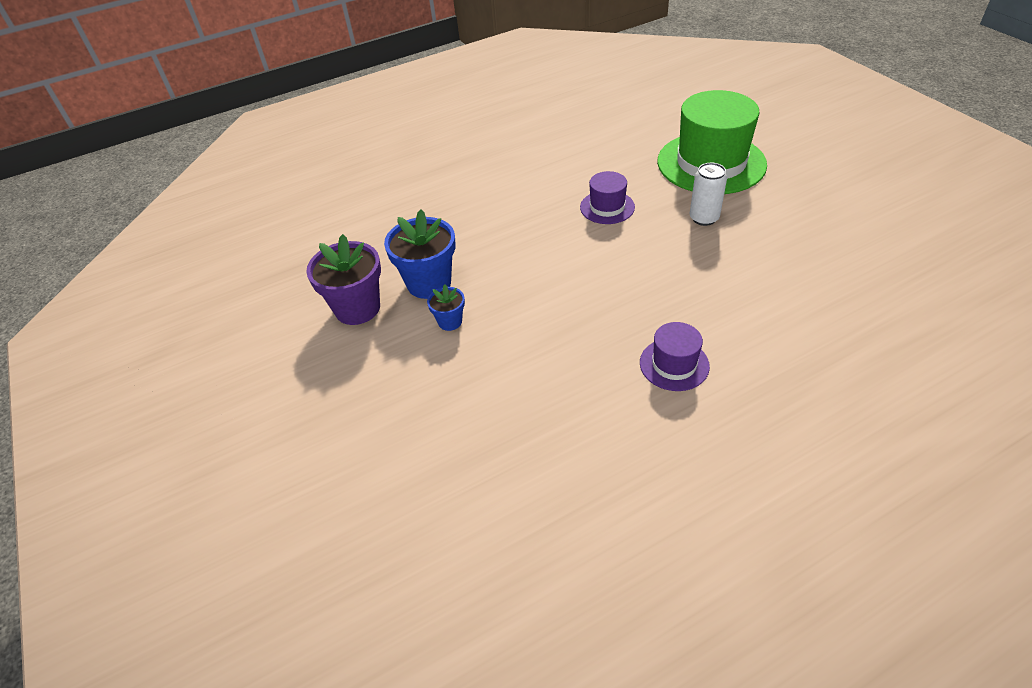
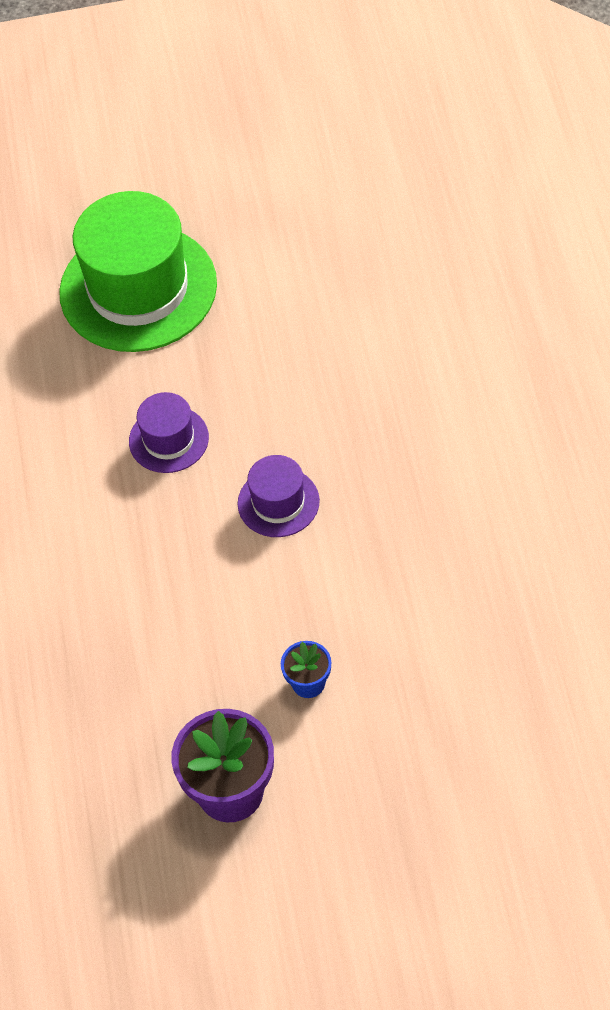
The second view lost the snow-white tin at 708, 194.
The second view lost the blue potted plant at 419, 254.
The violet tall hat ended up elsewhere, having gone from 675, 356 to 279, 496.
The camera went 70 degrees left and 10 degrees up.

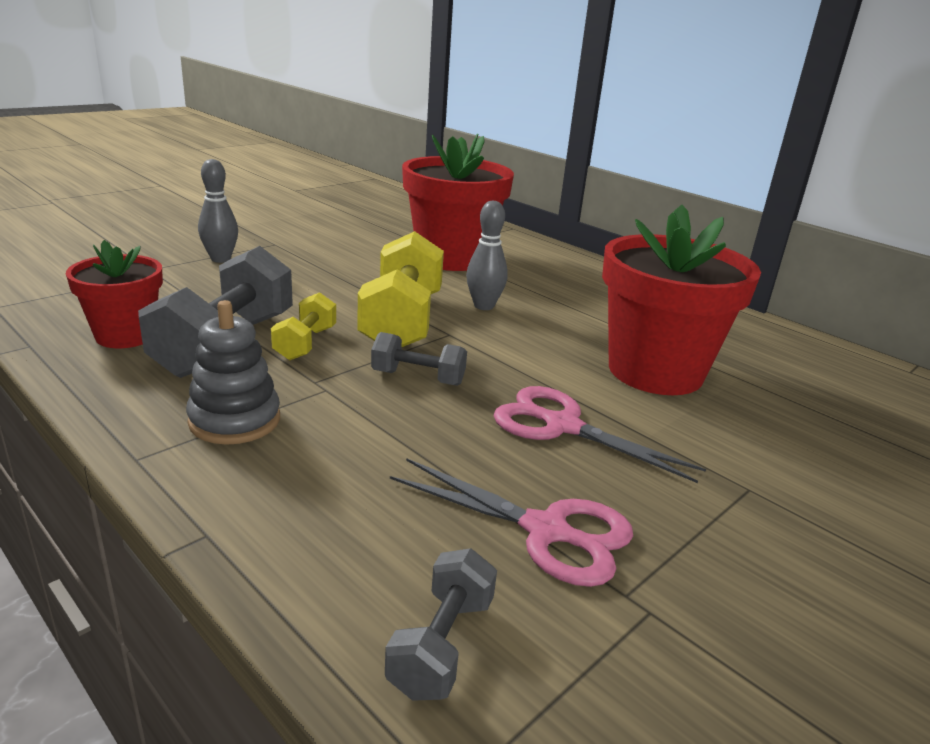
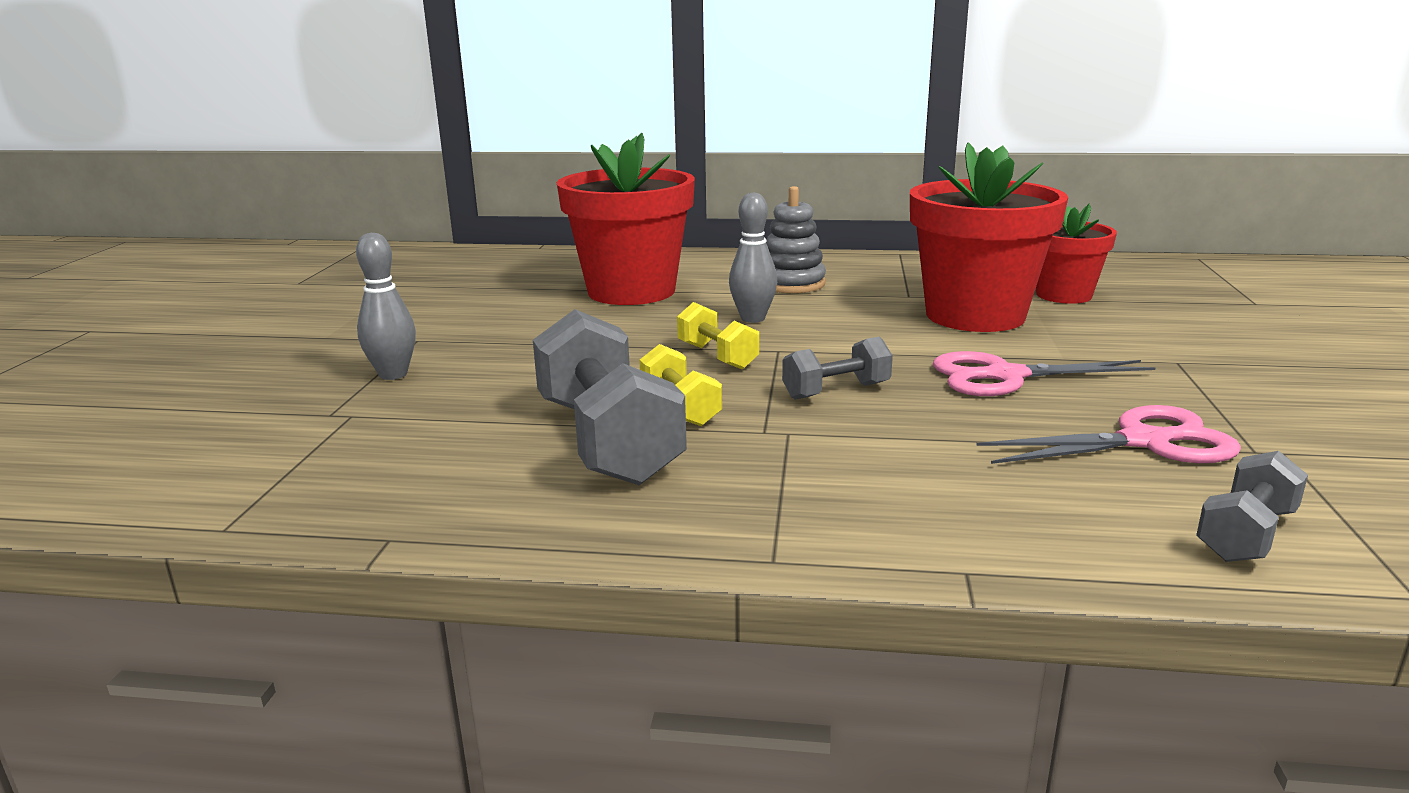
The size of the golden hand weight at 401, 289 changed by a factor of 0.52.
The scarlet potted plant ended up elsewhere, having gone from 114, 294 to 1076, 254.
The grey stacking rings ended up elsewhere, having gone from 233, 372 to 796, 239.
The grey hand weight at 441, 624 ended up facing another way, 60 degrees clockwise from before.
The camera went 35 degrees left and 5 degrees down.

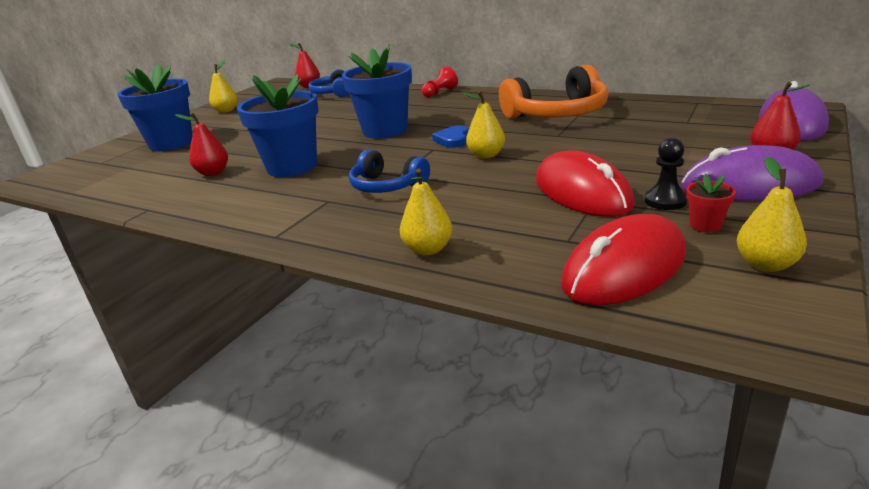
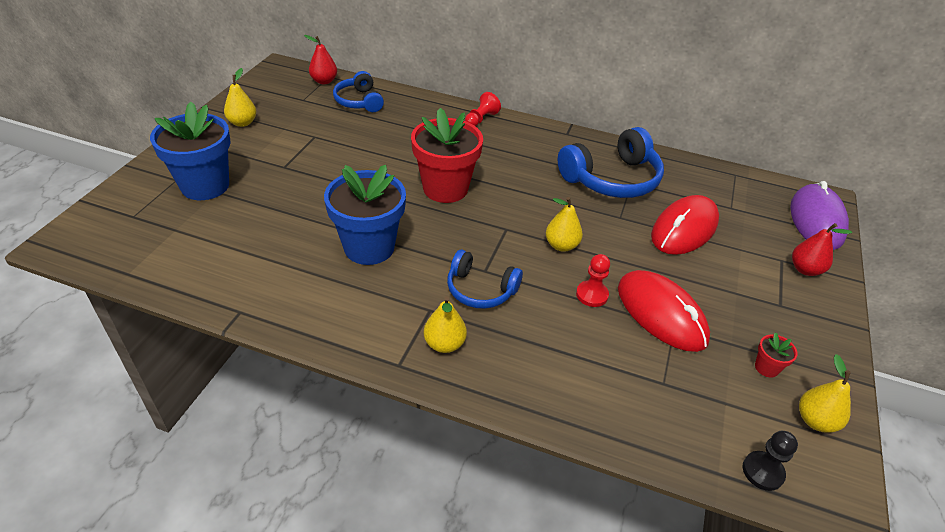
What was the blue potted plant at 377, 91 turned into the scarlet potted plant at 447, 155.
What was the bright orange headphones at 553, 92 turned into the blue headphones at 610, 162.
The second view lost the scarlet pear fruit at 201, 144.
The second view lost the blue heart at 450, 136.
The ebony game pawn ended up elsewhere, having gone from 666, 174 to 770, 461.
The second view lost the violet mouse at 752, 173.
The golden pear fruit ended up elsewhere, having gone from 426, 211 to 445, 324.
The scarlet mouse ended up elsewhere, having gone from 623, 259 to 685, 225.
The second view gained the scarlet game pawn at 593, 280.
The camera went 15 degrees left and 15 degrees up.

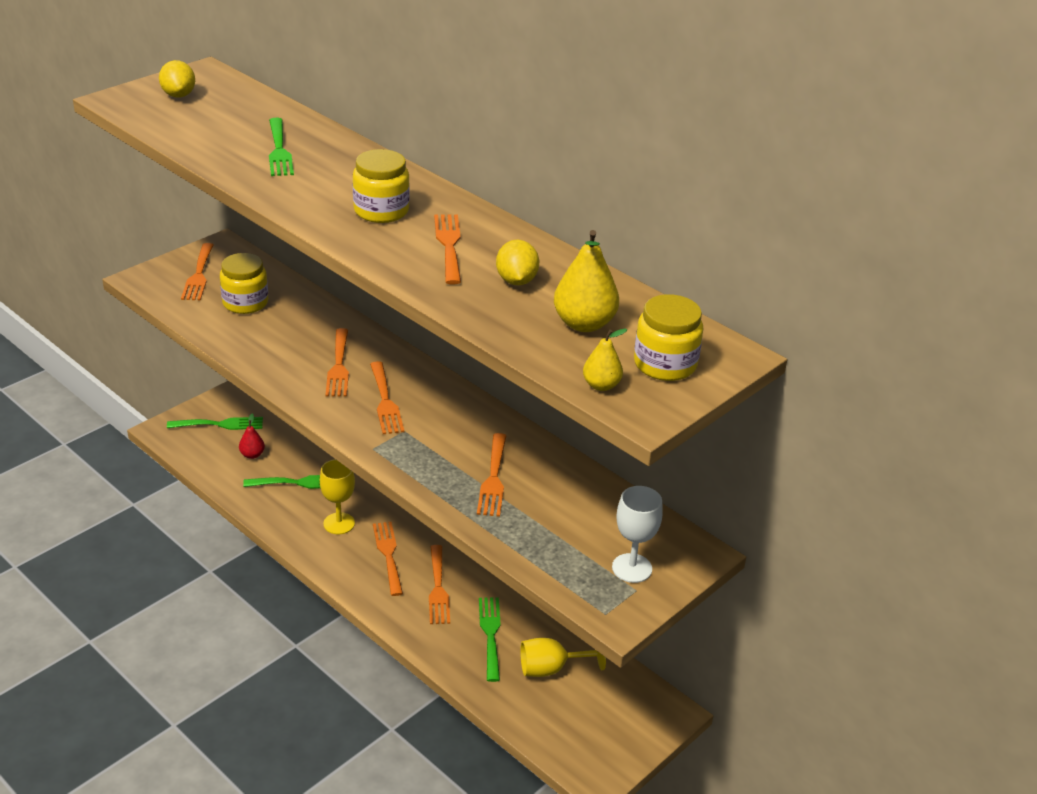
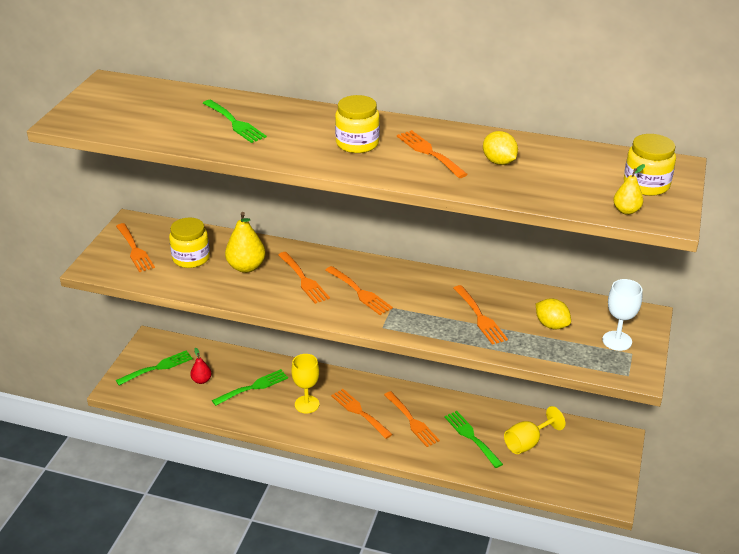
The golden toy lemon ended up elsewhere, having gone from 177, 79 to 553, 313.
The golden pear fruit ended up elsewhere, having gone from 586, 281 to 245, 242.
The camera went 25 degrees left and 0 degrees up.

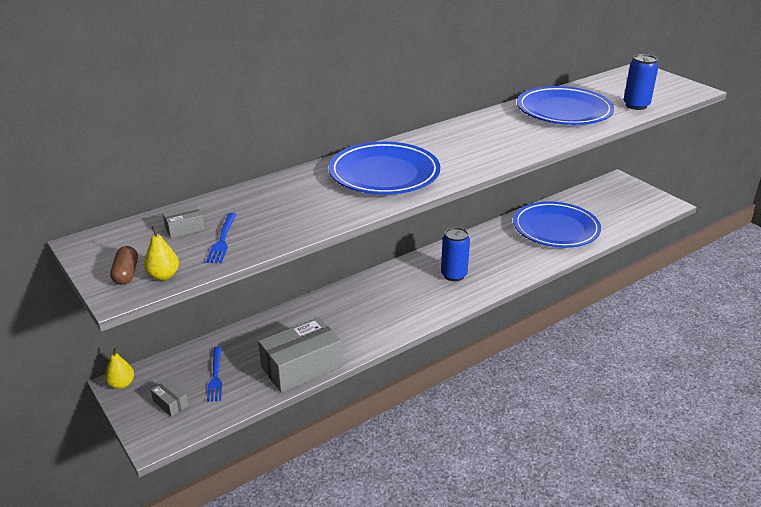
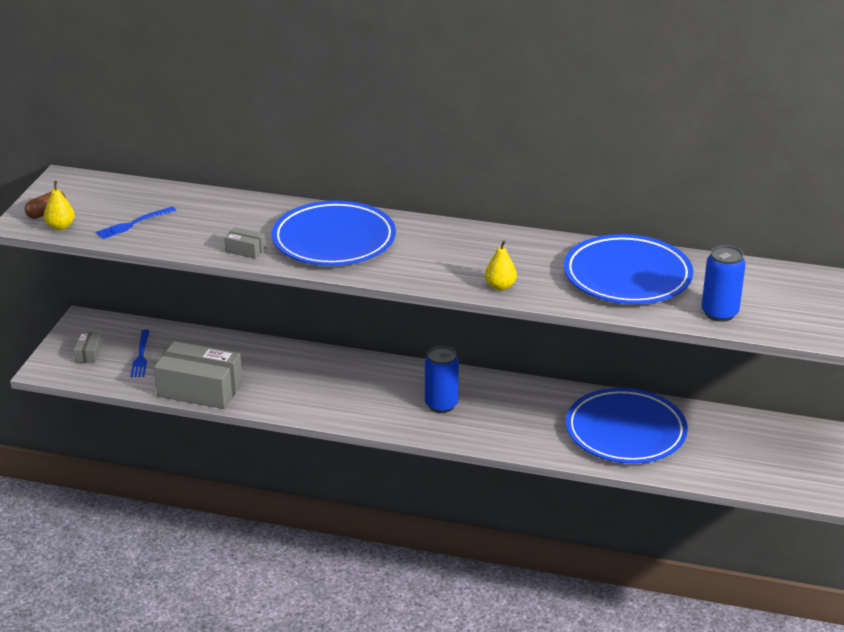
The grey package ended up elsewhere, having gone from 184, 222 to 245, 243.
The blue fork at 214, 374 ended up facing another way, 45 degrees counterclockwise from before.
The golden pear fruit ended up elsewhere, having gone from 119, 368 to 501, 265.
The camera went 50 degrees right and 0 degrees up.

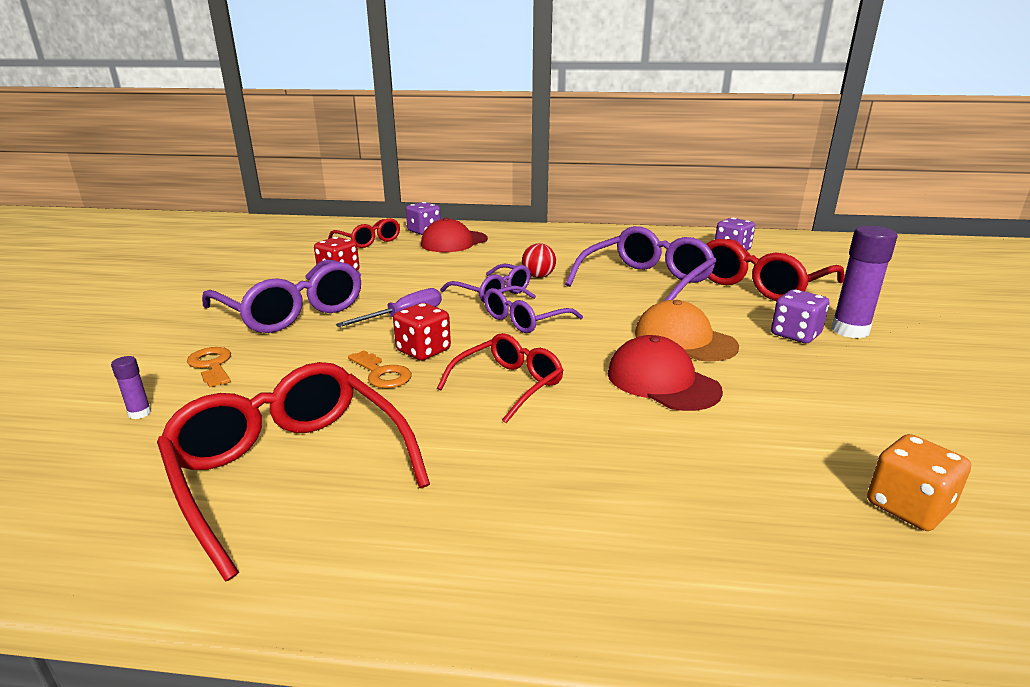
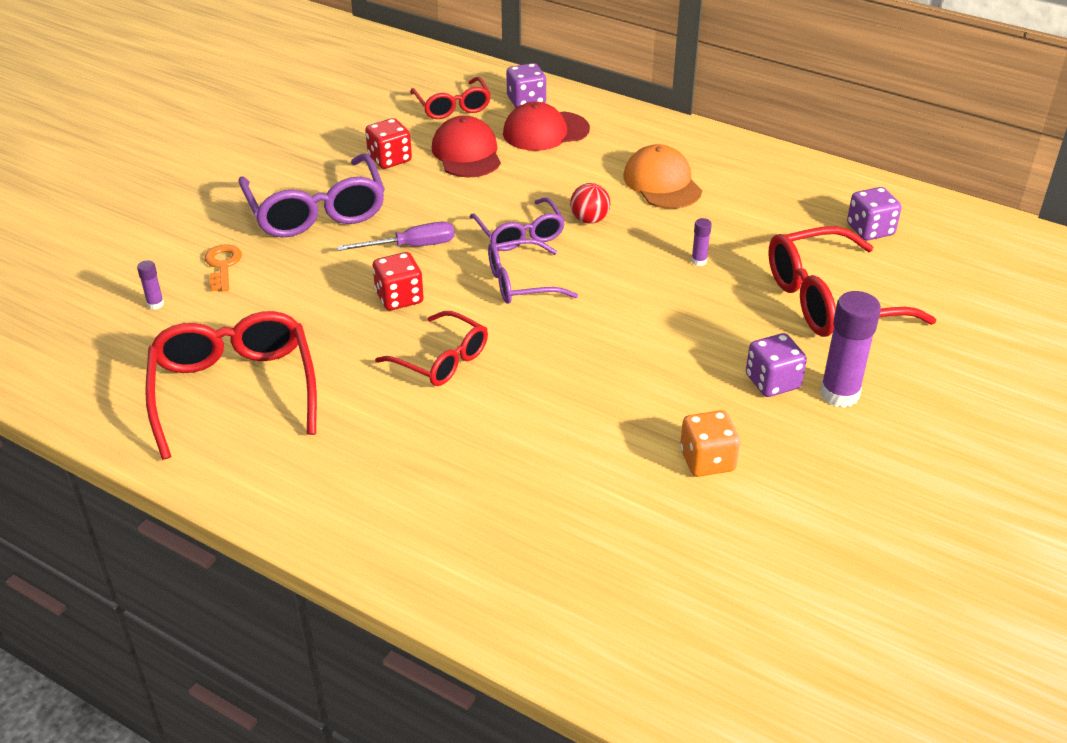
Where the violet glasses stood at 640, 263, the violet stick of glue came to stand at 701, 242.
The bright orange baseball cap ended up elsewhere, having gone from 687, 330 to 662, 176.
The scarlet glasses at 500, 378 ended up facing another way, 60 degrees clockwise from before.
The scarlet baseball cap ended up elsewhere, having gone from 665, 373 to 466, 146.
The second view lost the bright orange latchkey at 379, 369.
The bright orange dice ended up elsewhere, having gone from 919, 482 to 710, 443.
The camera went 25 degrees right and 15 degrees up.

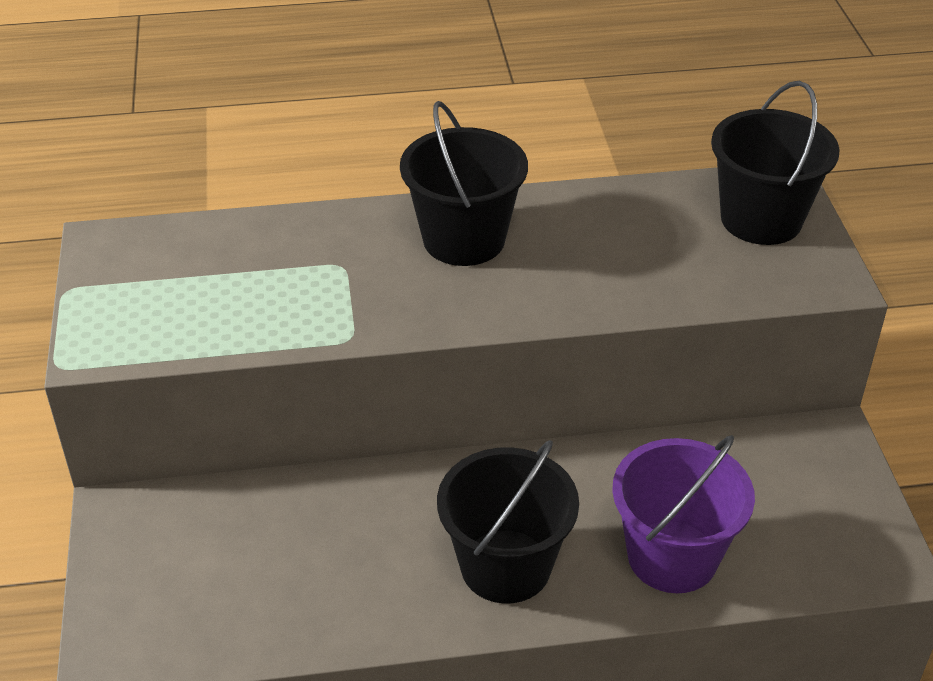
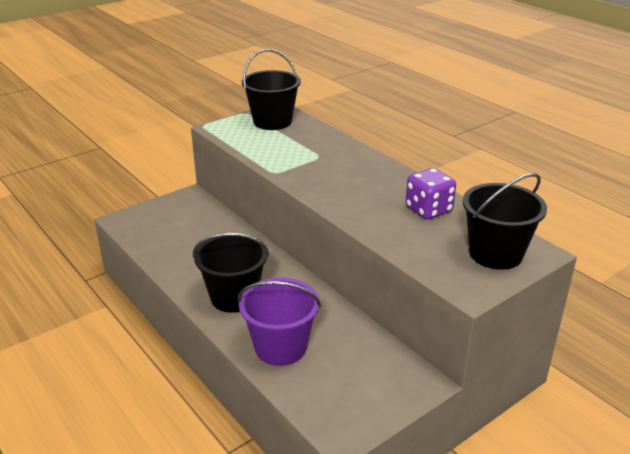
The ebony bucket ended up elsewhere, having gone from 464, 183 to 271, 89.
The second view gained the violet dice at 431, 193.
The camera went 60 degrees right and 10 degrees down.

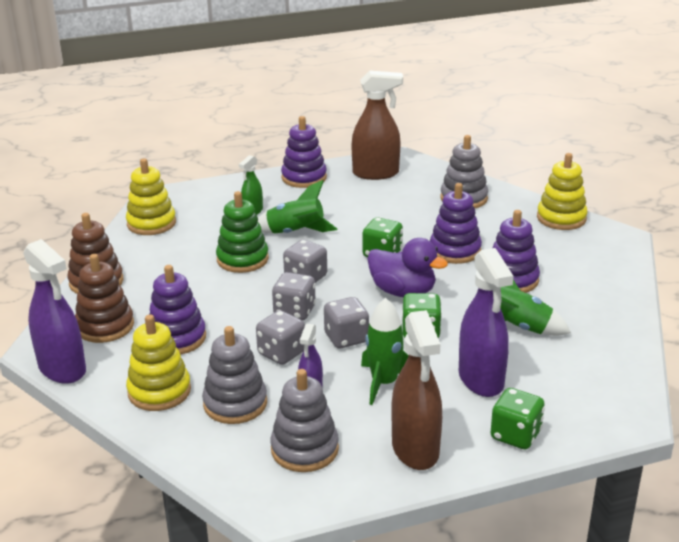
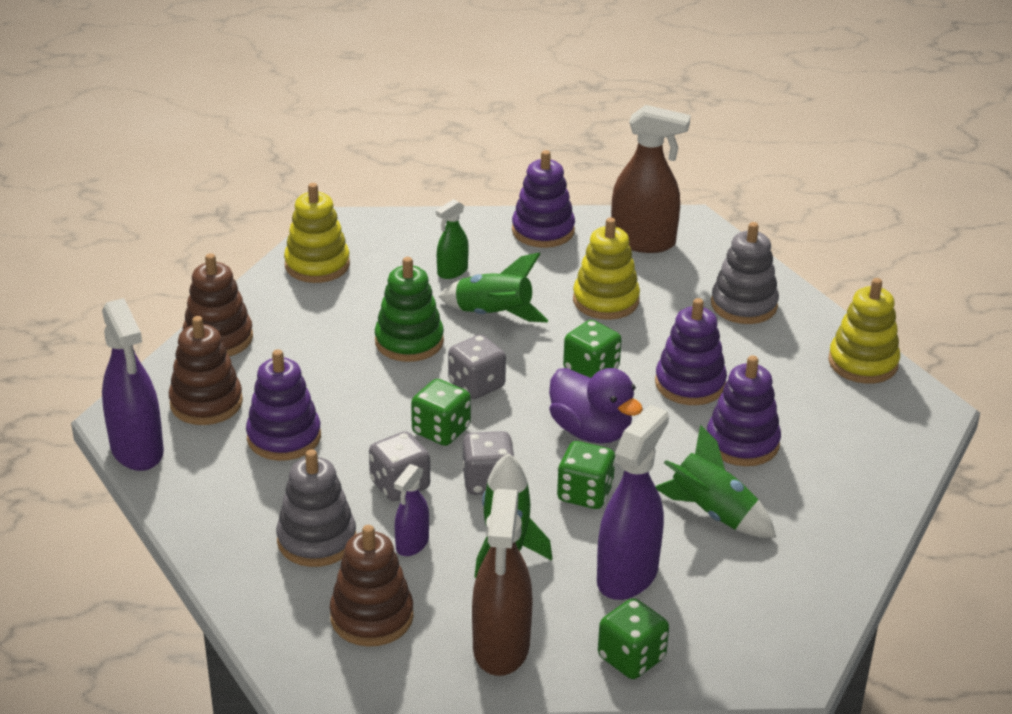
The violet spray cleaner at 486, 322 ended up facing another way, 150 degrees counterclockwise from before.
What was the grey dice at 294, 296 turned into the leaf-green dice at 441, 412.
The golden stacking rings ended up elsewhere, having gone from 158, 363 to 606, 269.
What was the grey stacking rings at 304, 420 turned into the brown stacking rings at 372, 586.
The camera went 15 degrees right and 5 degrees up.

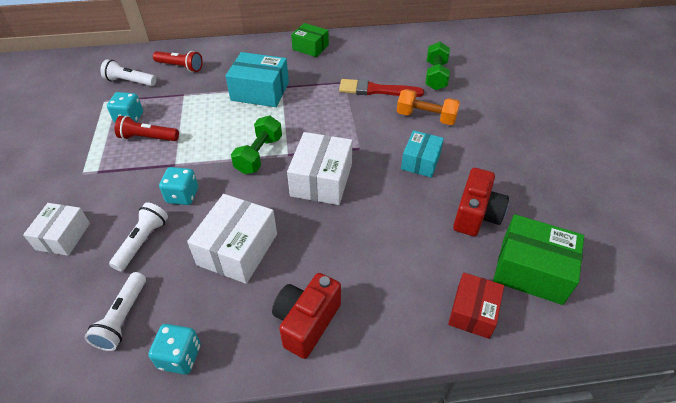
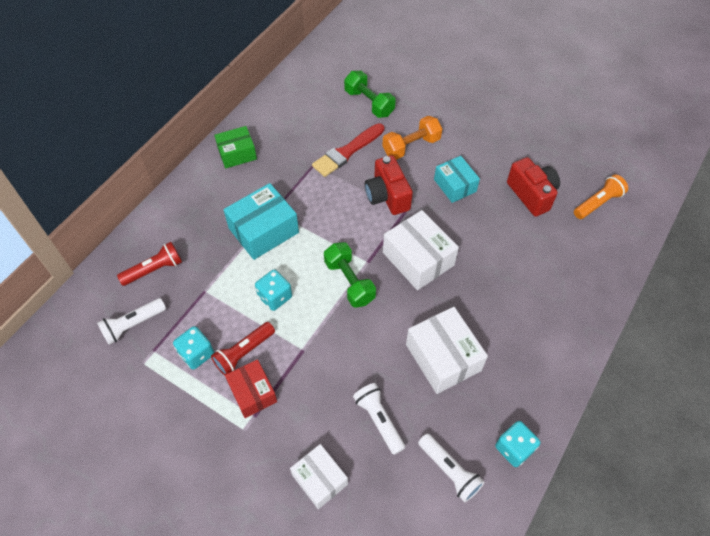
The turquoise dice ended up elsewhere, having gone from 178, 186 to 273, 290.
Where the leaf-green package stood at 538, 259, the bright orange torch came to stand at 601, 196.
The scarlet package ended up elsewhere, having gone from 476, 305 to 251, 388.
The scarlet photo camera ended up elsewhere, having gone from 306, 316 to 389, 185.
The camera went 50 degrees left and 10 degrees up.

